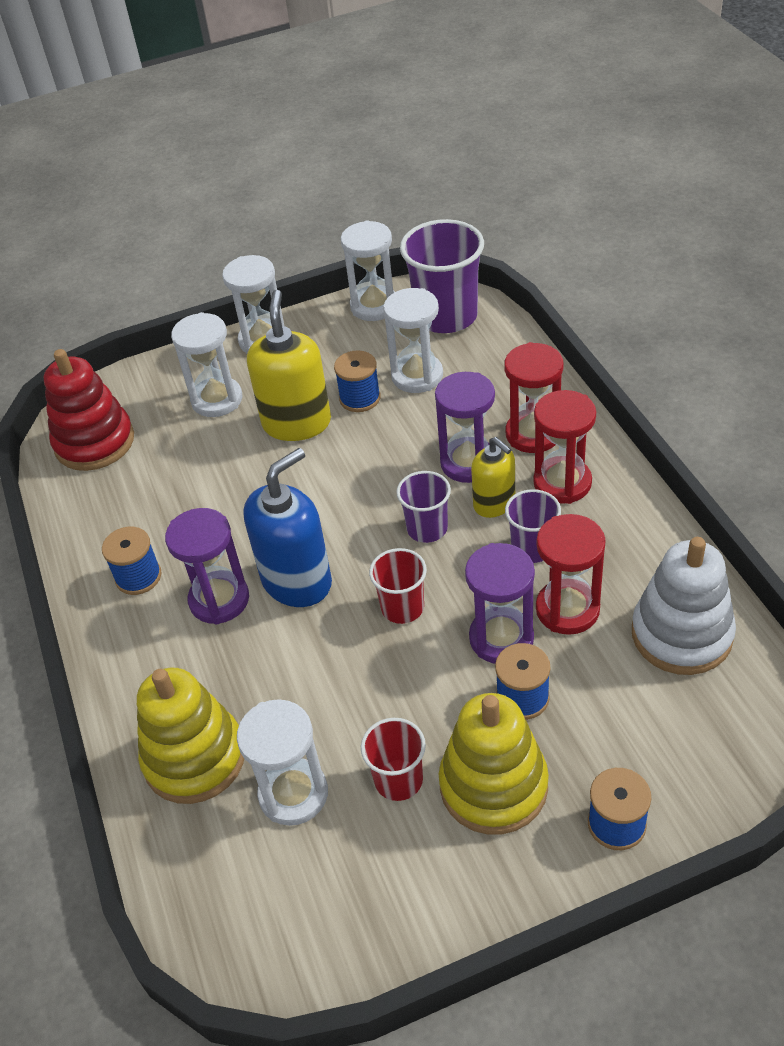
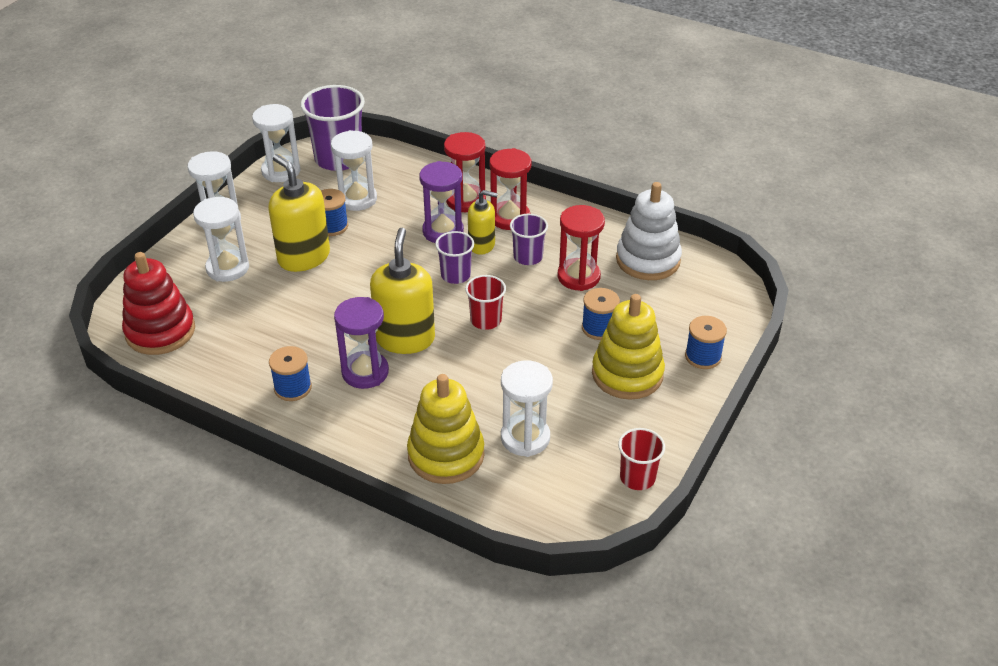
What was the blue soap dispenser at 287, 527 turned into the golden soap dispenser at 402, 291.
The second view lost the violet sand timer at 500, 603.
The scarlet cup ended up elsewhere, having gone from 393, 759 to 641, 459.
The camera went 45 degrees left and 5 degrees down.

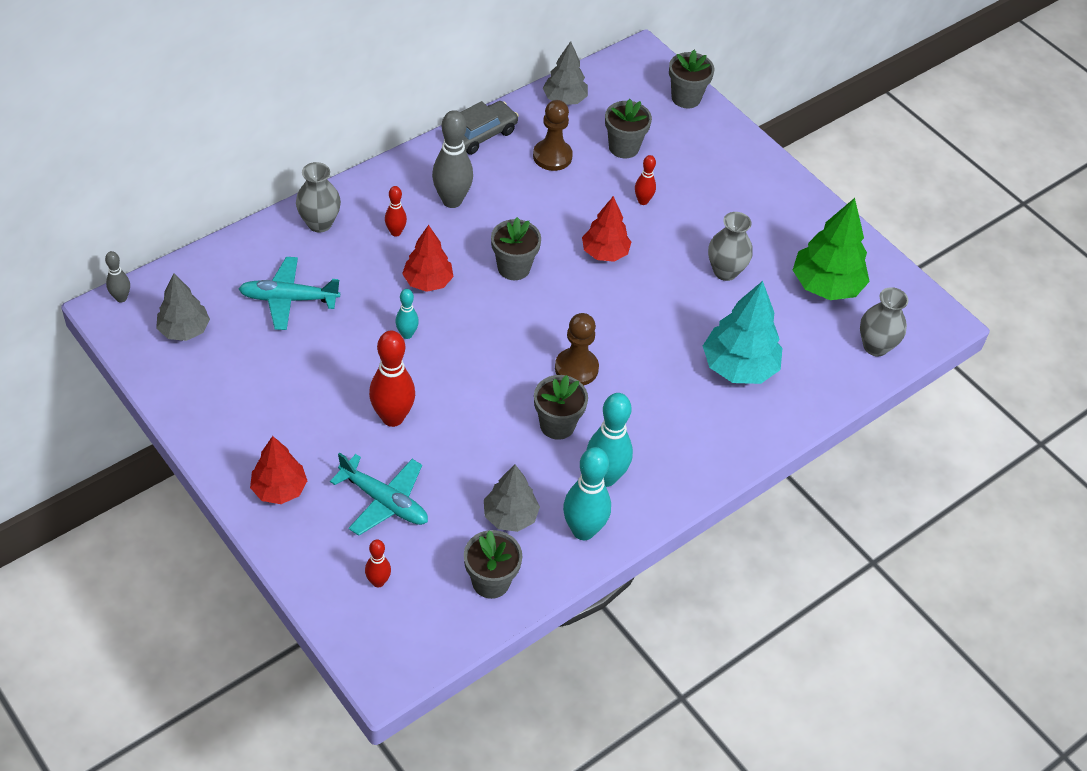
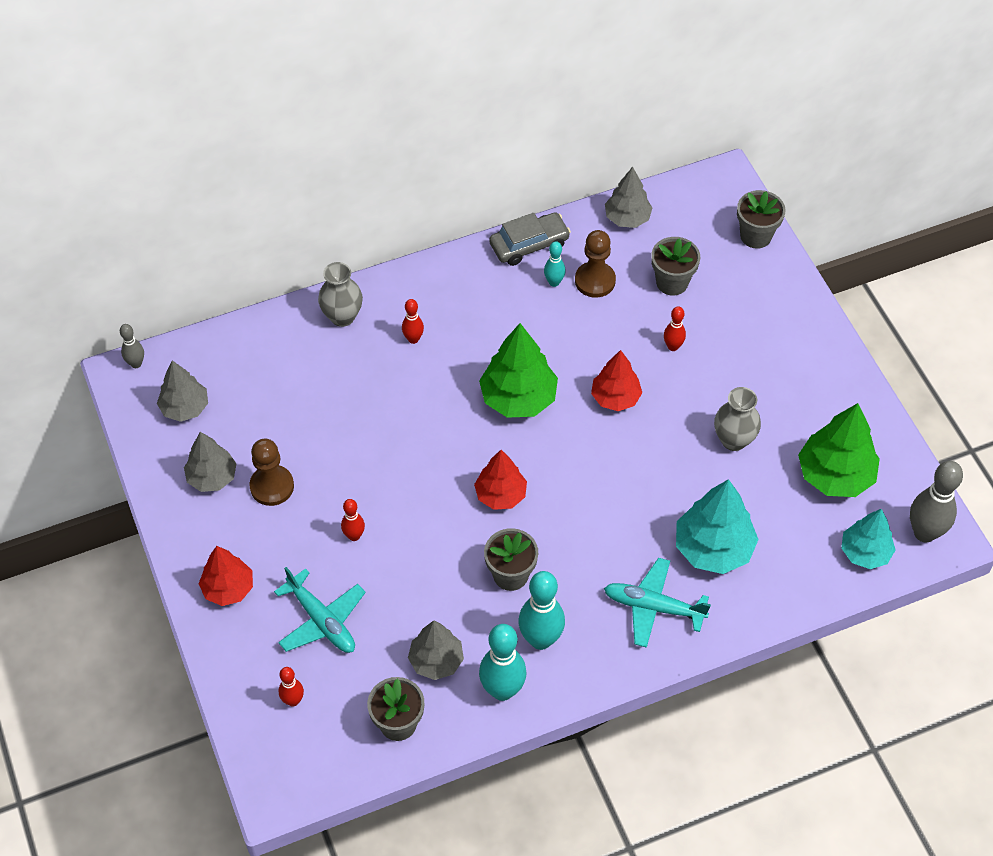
The grey skittle ended up elsewhere, having gone from 452, 159 to 936, 501.
Where the grey potted plant stood at 516, 248, the leaf-green toy tree came to stand at 518, 370.
The scarlet toy tree ended up elsewhere, having gone from 428, 258 to 500, 480.
The turquoise toy plane ended up elsewhere, having gone from 289, 293 to 657, 603.
Where the grey flower vase stood at 884, 322, the turquoise toy tree came to stand at 868, 539.
The turquoise skittle ended up elsewhere, having gone from 407, 314 to 555, 264.
The brown game pawn ended up elsewhere, having gone from 577, 349 to 271, 472.
The size of the scarlet skittle at 392, 378 changed by a factor of 0.53.
The second view gained the grey toy tree at 210, 462.
The camera went 20 degrees right and 5 degrees up.

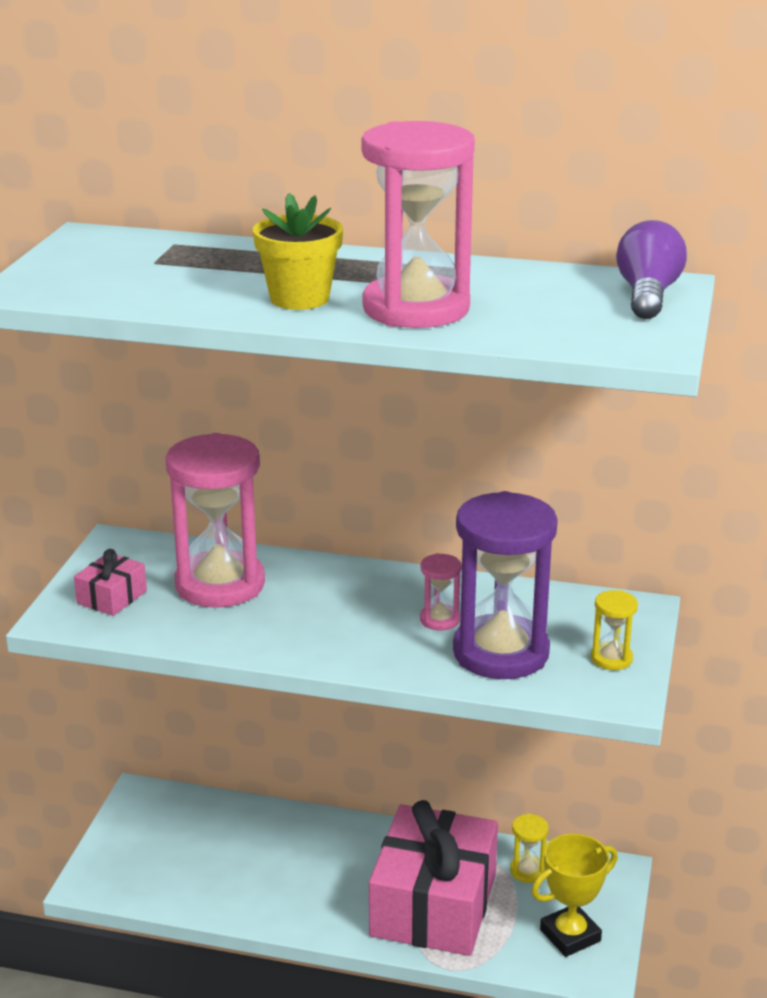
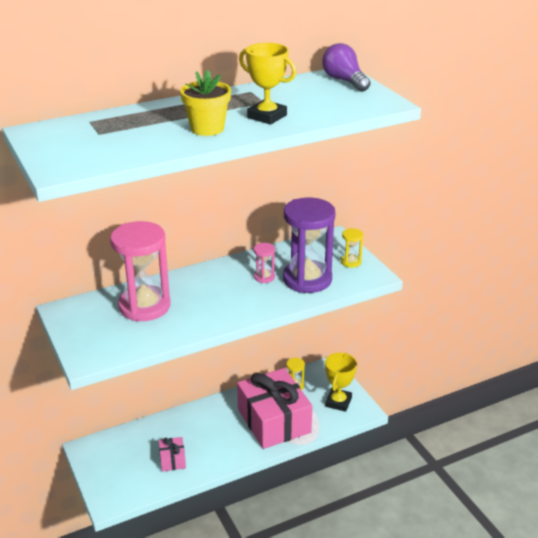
Where the rosy sand timer stood at 418, 224, the golden trophy came to stand at 267, 84.
The rosy gift ended up elsewhere, having gone from 110, 582 to 172, 454.
The camera went 40 degrees left and 5 degrees up.

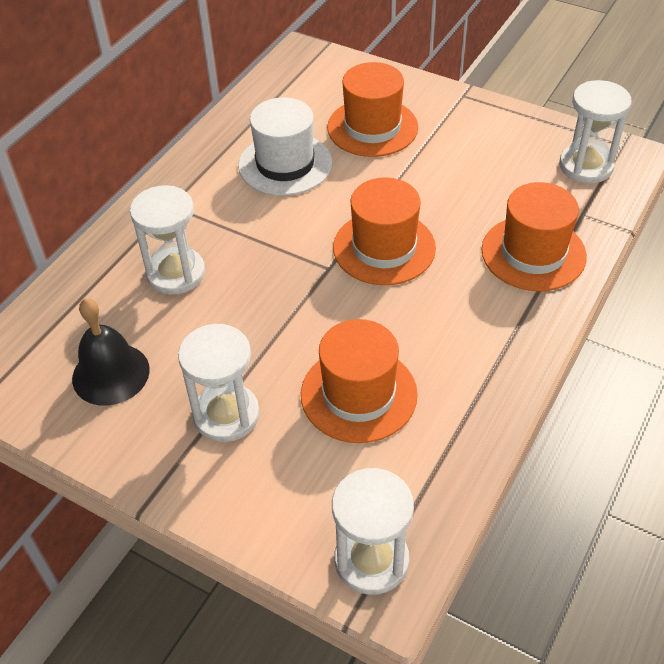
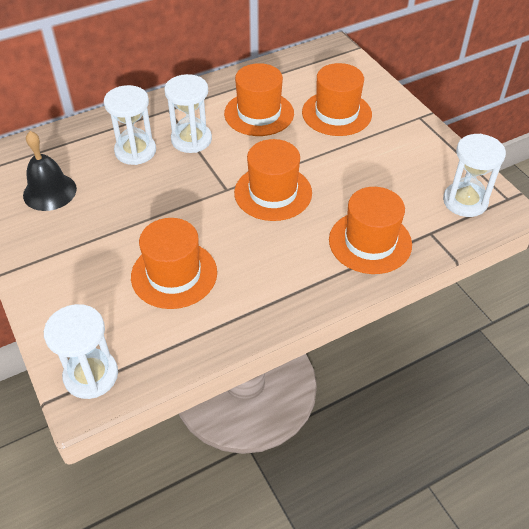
What was the snow-white tall hat at 285, 147 turned into the bright orange tall hat at 259, 99.
The snow-white sand timer ended up elsewhere, having gone from 219, 383 to 188, 113.
The camera went 30 degrees right and 0 degrees up.

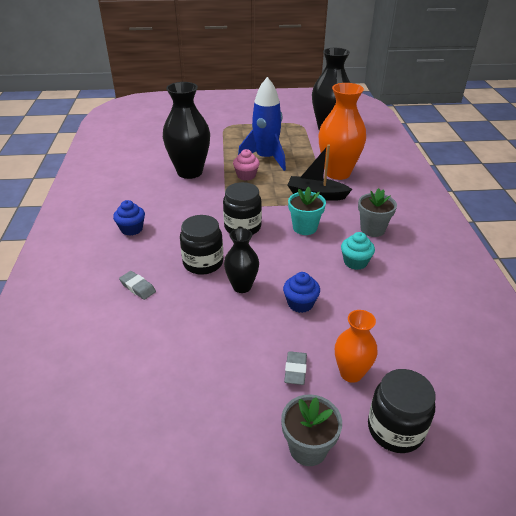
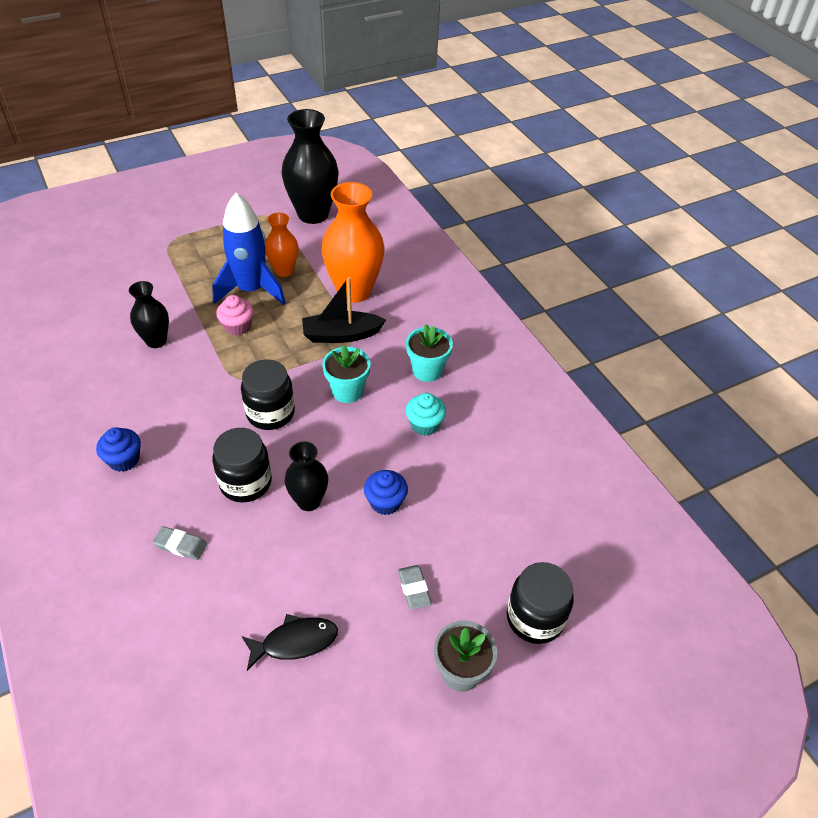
The size of the ebony flower vase at 186, 130 changed by a factor of 0.56.
What was the grey potted plant at 377, 212 turned into the turquoise potted plant at 429, 353.
The bright orange flower vase ended up elsewhere, having gone from 356, 346 to 282, 245.
The second view gained the ebony fish figure at 290, 642.
The camera went 25 degrees left and 10 degrees up.

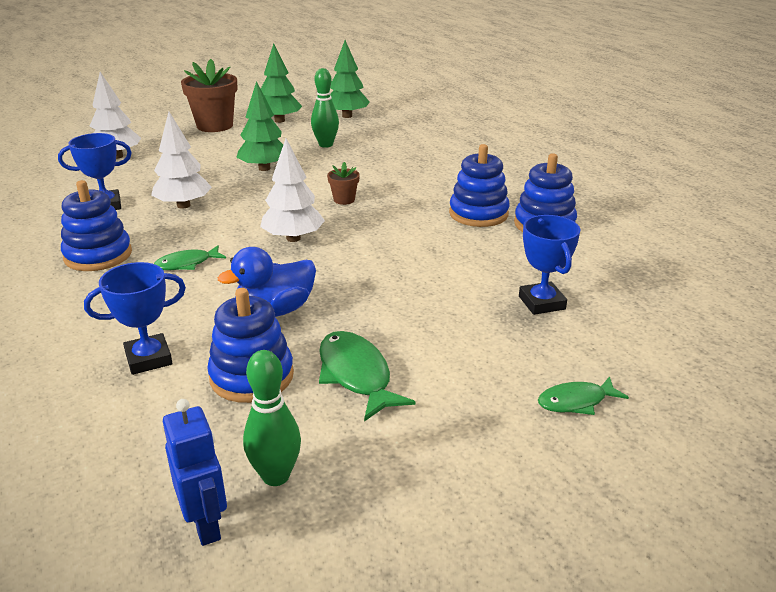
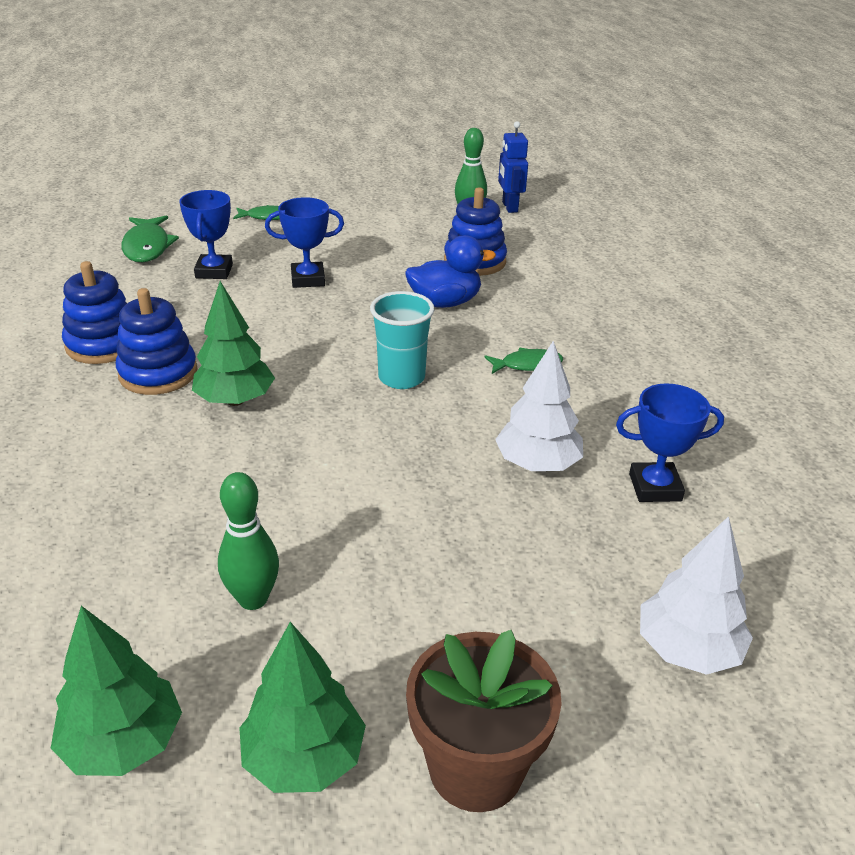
The leaf-green toy tree ended up elsewhere, having gone from 259, 126 to 233, 343.
Where the snow-white toy tree stood at 292, 190, the turquoise cup came to stand at 402, 340.
The second view lost the brown potted plant at 343, 183.
The second view lost the blue stacking rings at 96, 225.
The blue trophy ended up elsewhere, having gone from 135, 318 to 304, 242.
The leaf-green fish figure ended up elsewhere, having gone from 367, 376 to 150, 238.
The camera went 165 degrees left and 5 degrees up.

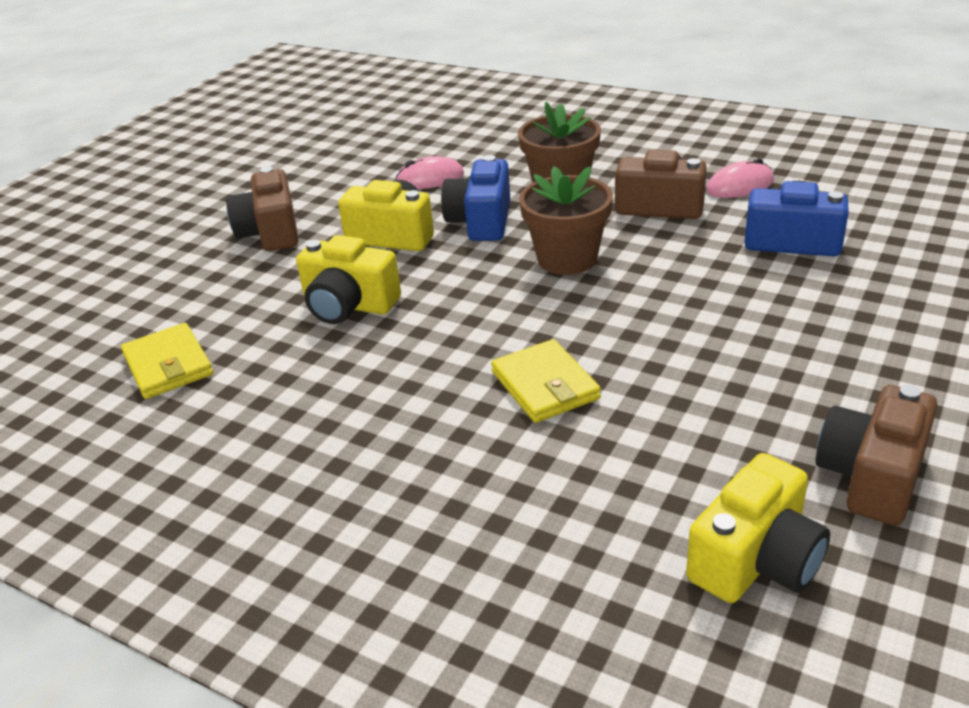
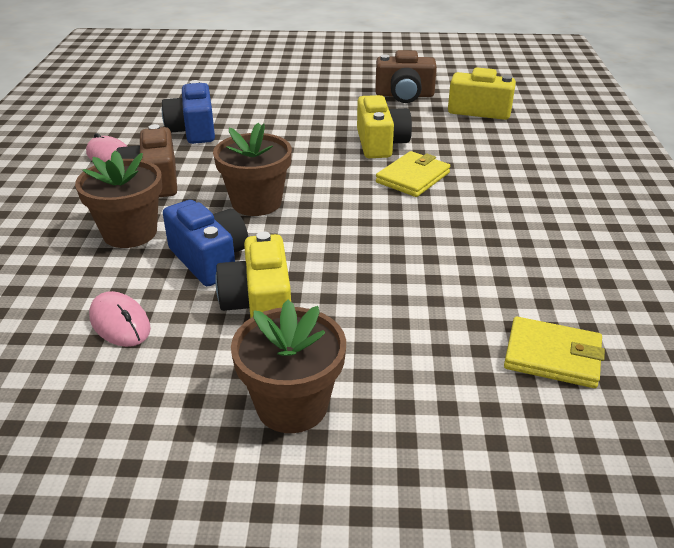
The blue photo camera at 475, 198 ended up facing another way, 105 degrees counterclockwise from before.
Where the brown photo camera stood at 262, 209, the brown potted plant came to stand at 288, 366.
The golden photo camera ended up elsewhere, having gone from 348, 279 to 384, 126.
The golden wallet at 167, 361 ended up facing another way, 75 degrees clockwise from before.
The camera went 120 degrees left and 0 degrees up.

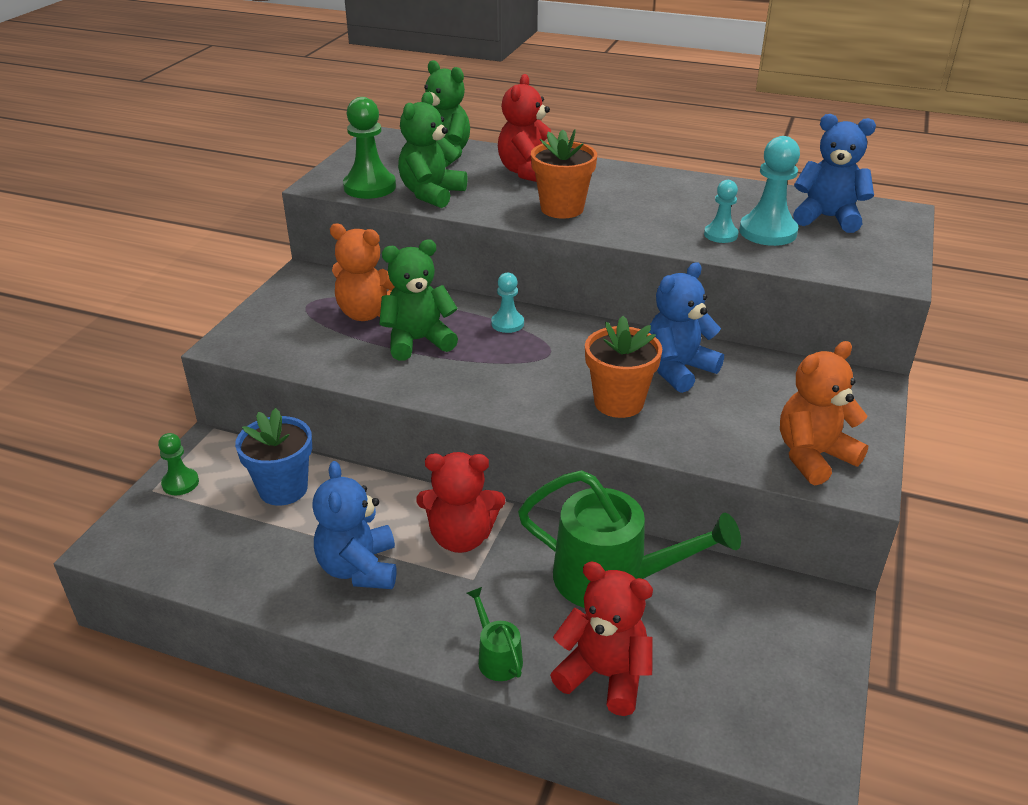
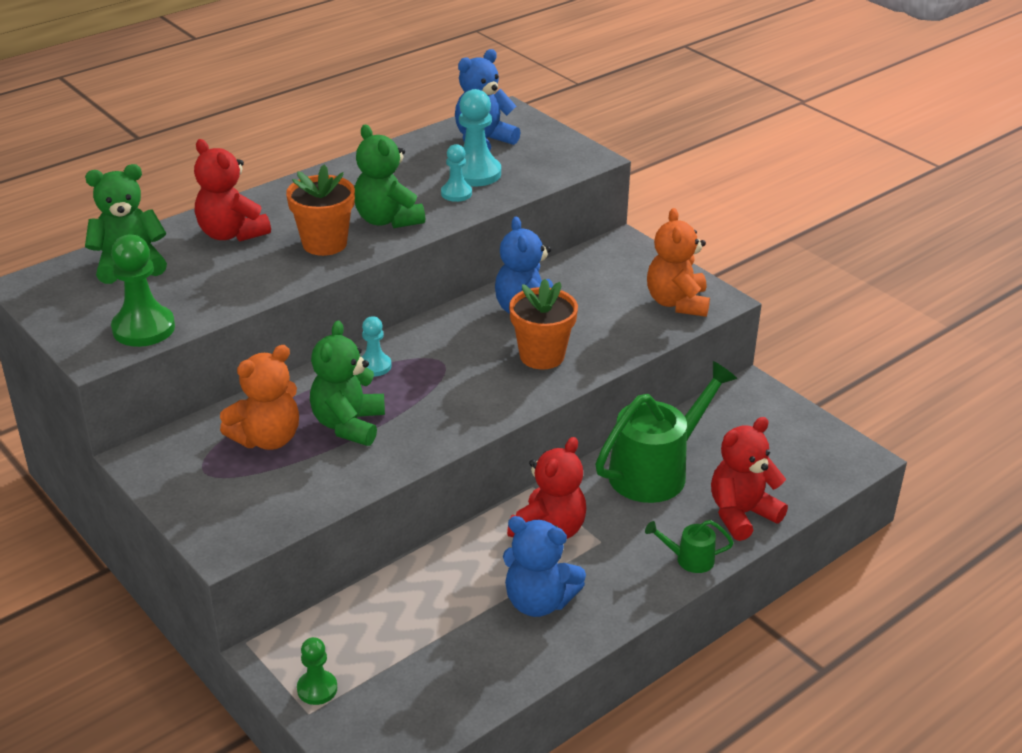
The leaf-green stuffed bear ended up elsewhere, having gone from 433, 150 to 389, 176.
The second view lost the blue potted plant at 273, 457.
The camera went 60 degrees left and 0 degrees up.

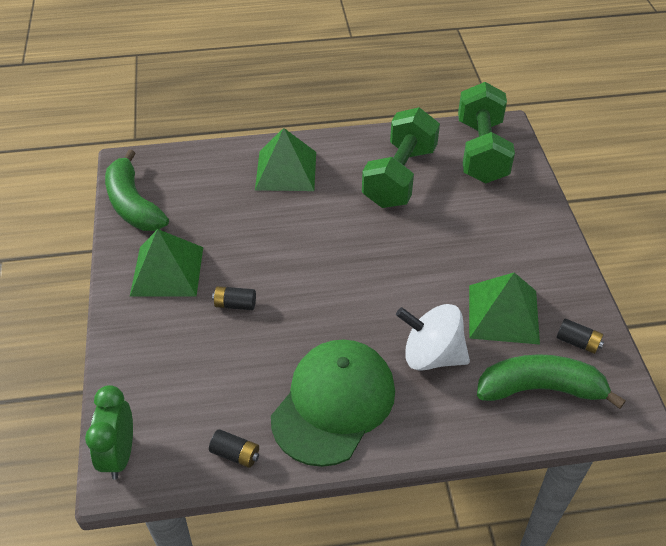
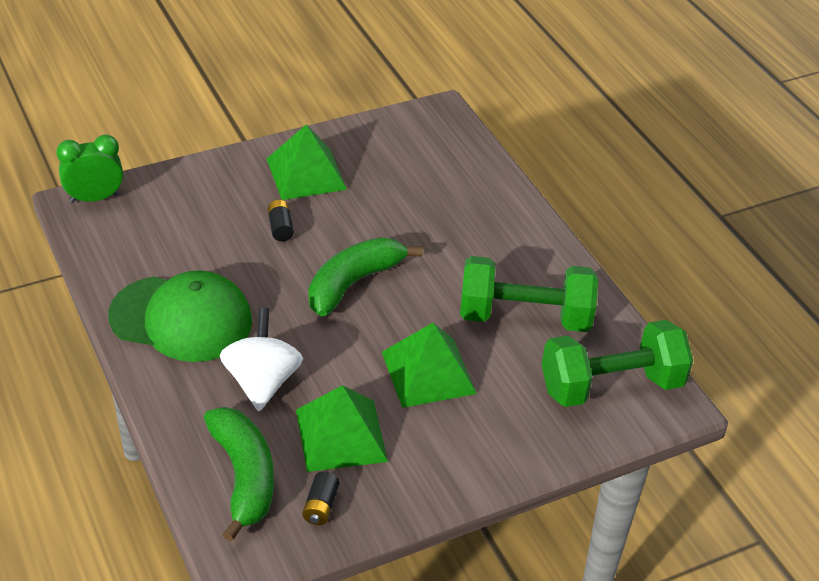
The leaf-green pyramid ended up elsewhere, having gone from 285, 159 to 429, 365.
The leaf-green banana fruit ended up elsewhere, having gone from 137, 190 to 365, 276.
The second view lost the ebony AA battery at 234, 448.
The camera went 70 degrees right and 5 degrees down.

